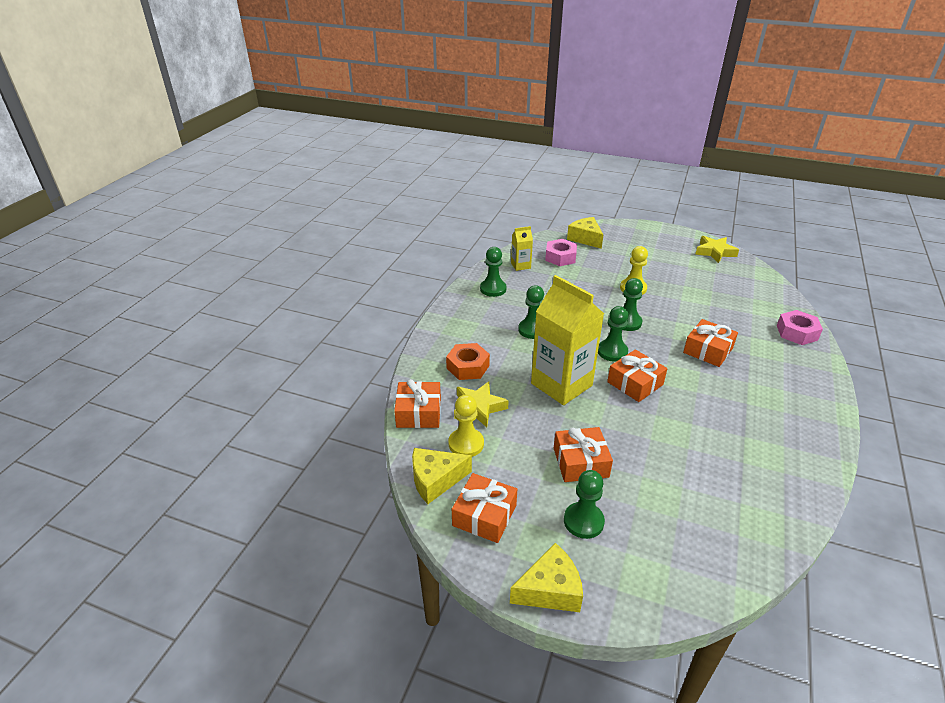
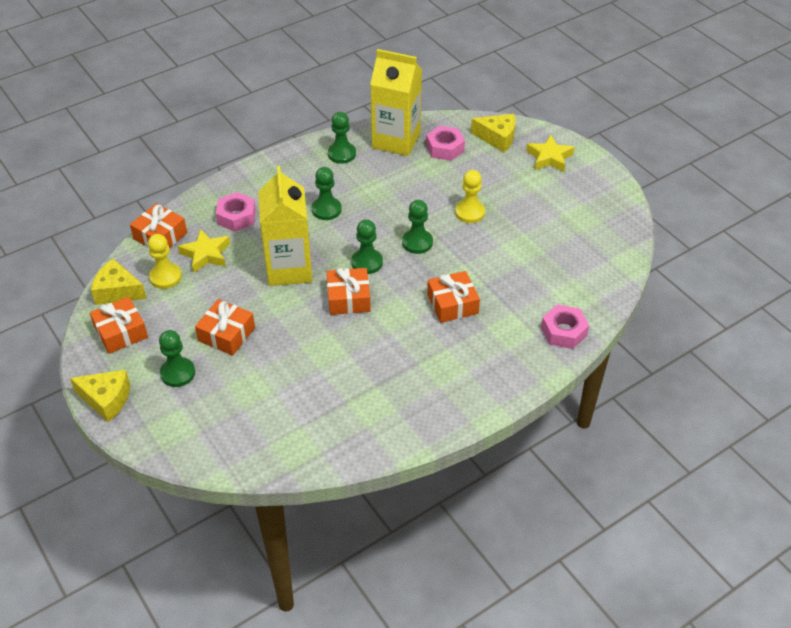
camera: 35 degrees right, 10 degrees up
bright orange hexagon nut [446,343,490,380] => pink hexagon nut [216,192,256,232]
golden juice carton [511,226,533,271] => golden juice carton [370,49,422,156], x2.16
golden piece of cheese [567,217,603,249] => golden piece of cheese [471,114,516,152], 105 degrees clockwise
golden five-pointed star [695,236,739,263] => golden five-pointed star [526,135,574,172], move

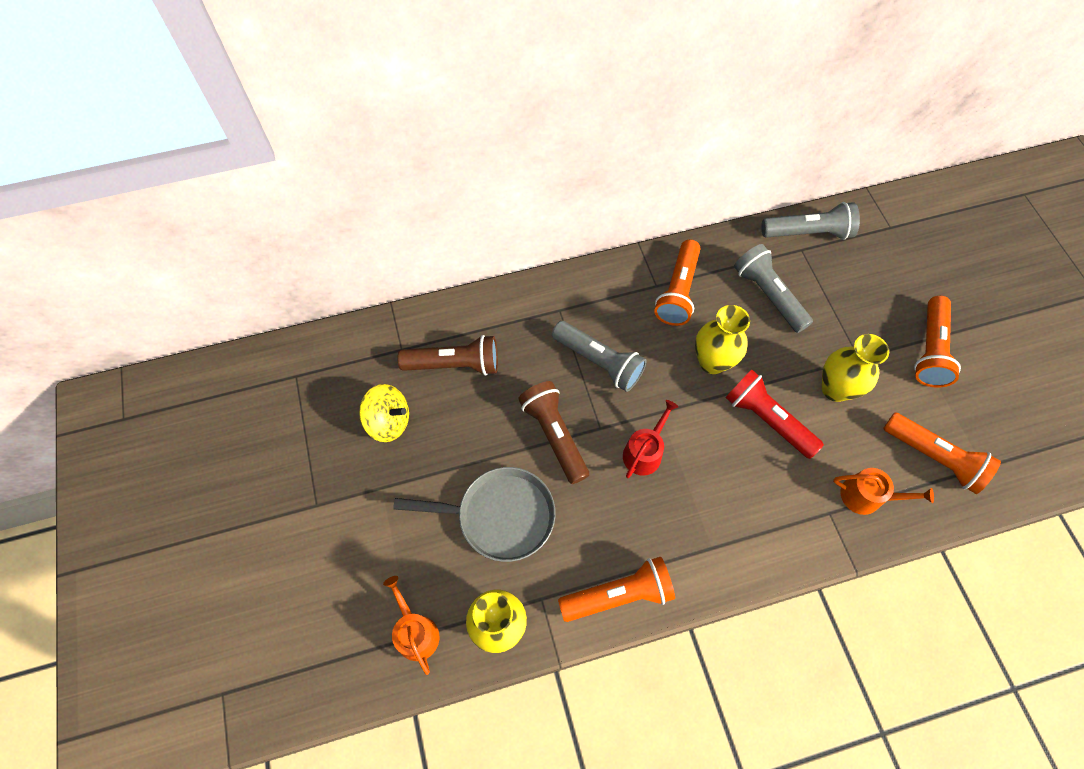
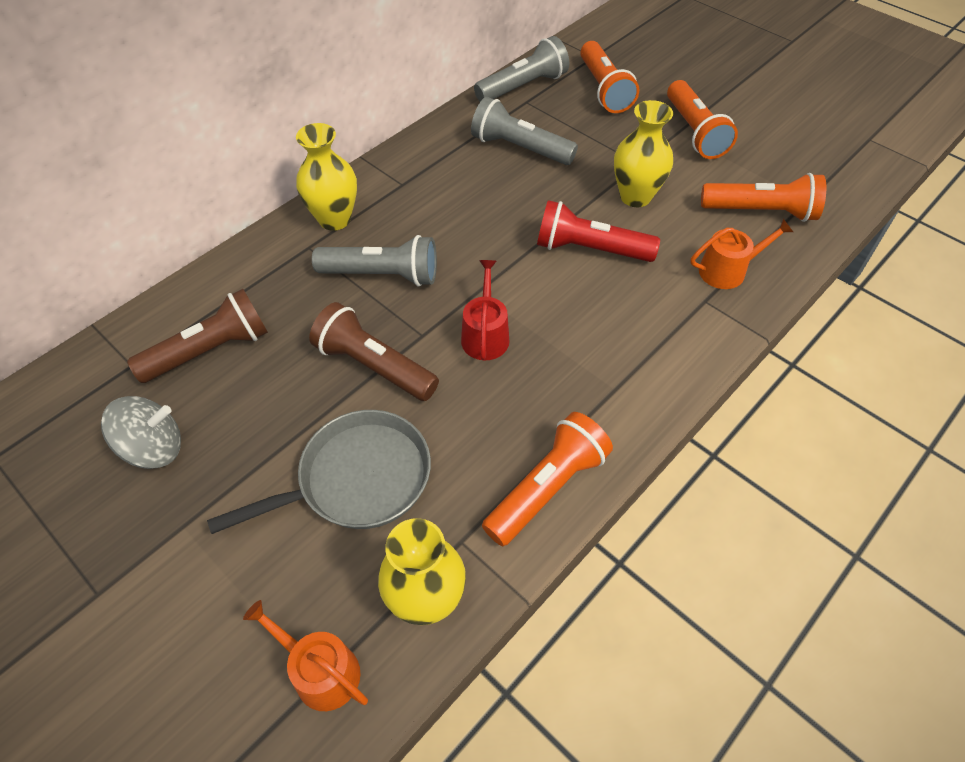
camera: 30 degrees left, 10 degrees down
golden spinning top [359,384,409,442] => grey spinning top [101,396,181,469]
golden tall vase [695,305,750,374] => golden tall vase [296,123,357,231], move
bright orange flashlight [654,239,700,326] => bright orange flashlight [580,41,639,113], move

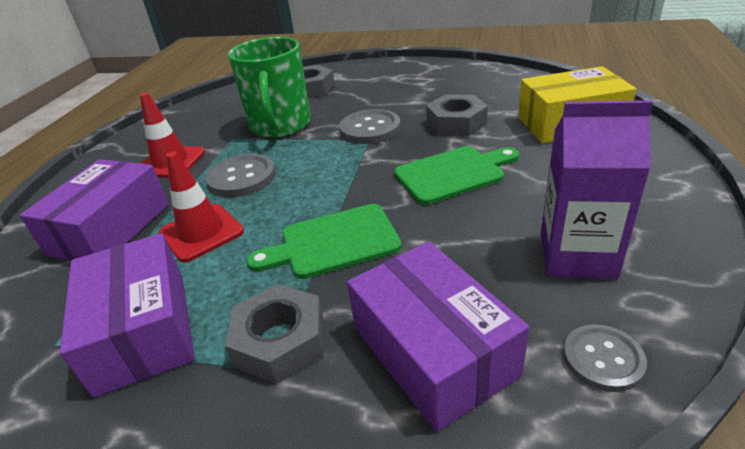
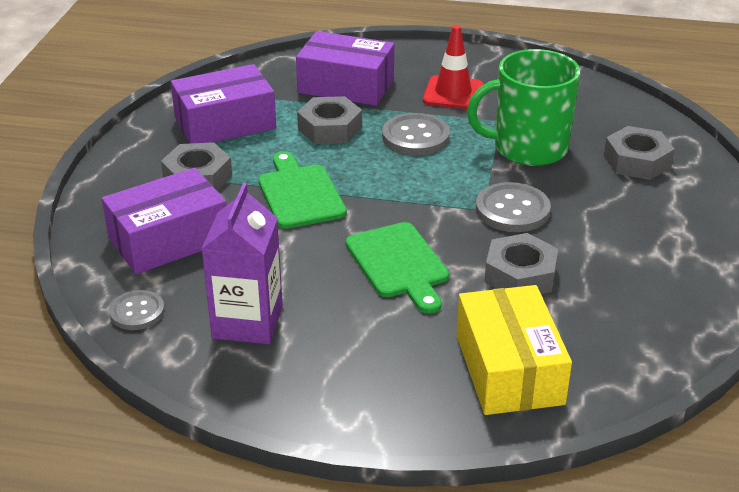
camera: 85 degrees right, 0 degrees up
red traffic cone [159,151,244,262] => grey hexagon nut [297,96,362,144]

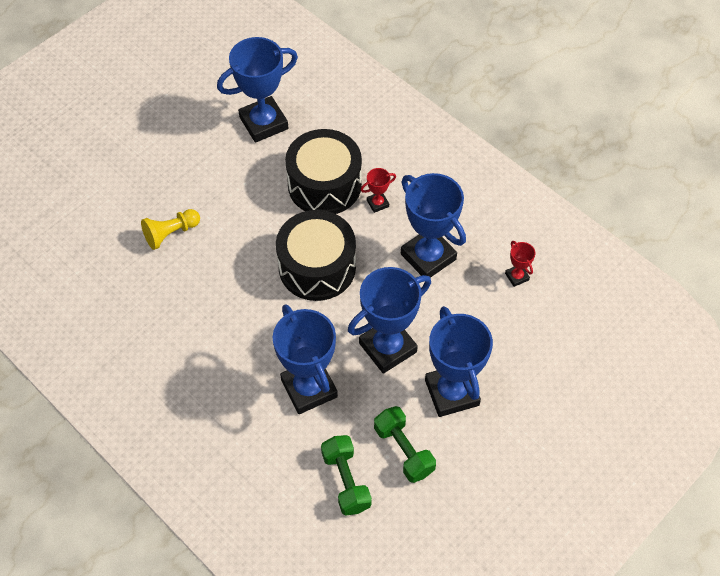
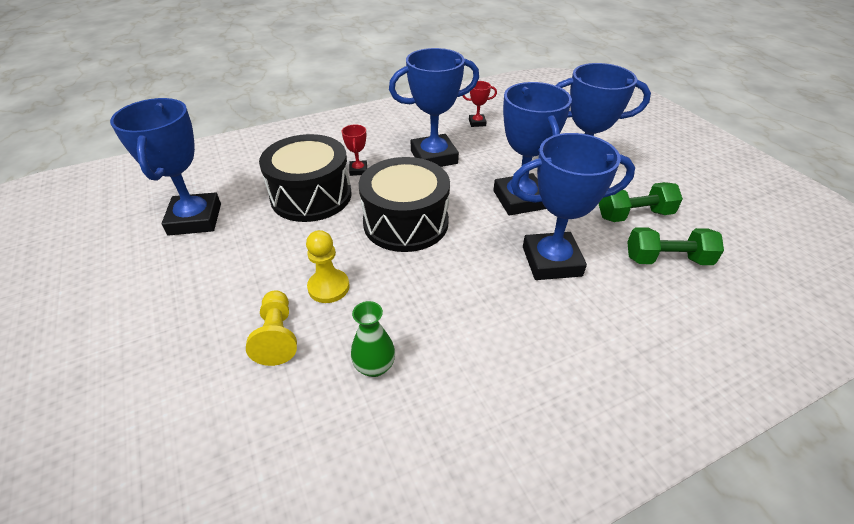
camera: 70 degrees left, 15 degrees down
nothing => golden pawn [306,230,349,303]
nothing => emerald tall vase [351,301,395,377]

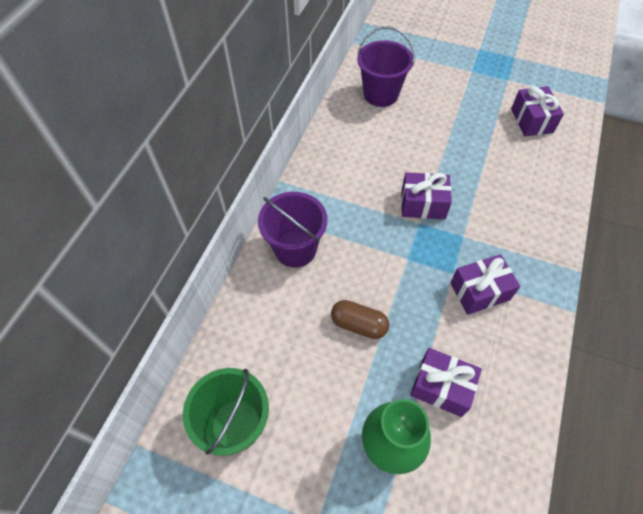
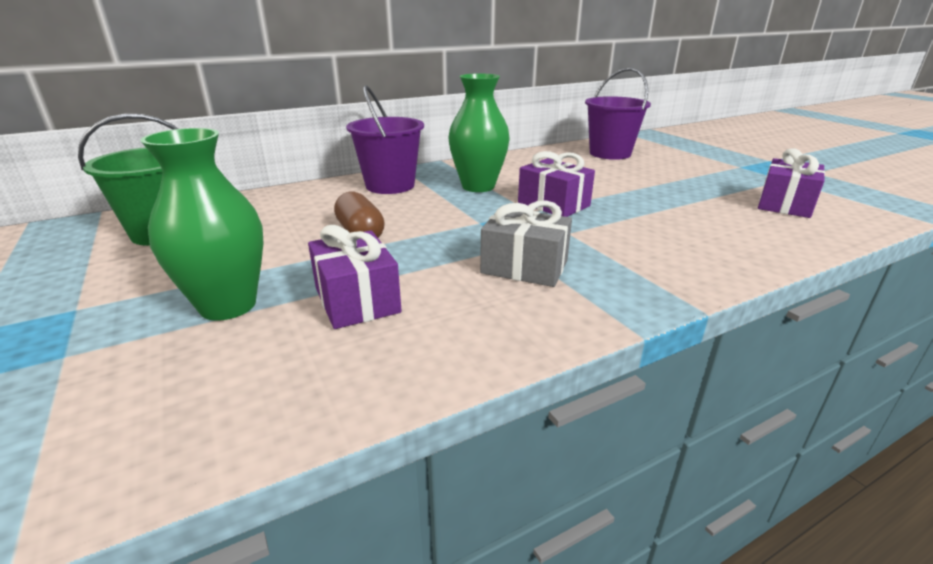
camera: 40 degrees right, 30 degrees down
nothing => emerald tall vase [448,73,509,192]
royal purple wrapped gift [450,254,520,315] => grey wrapped gift [480,200,572,287]

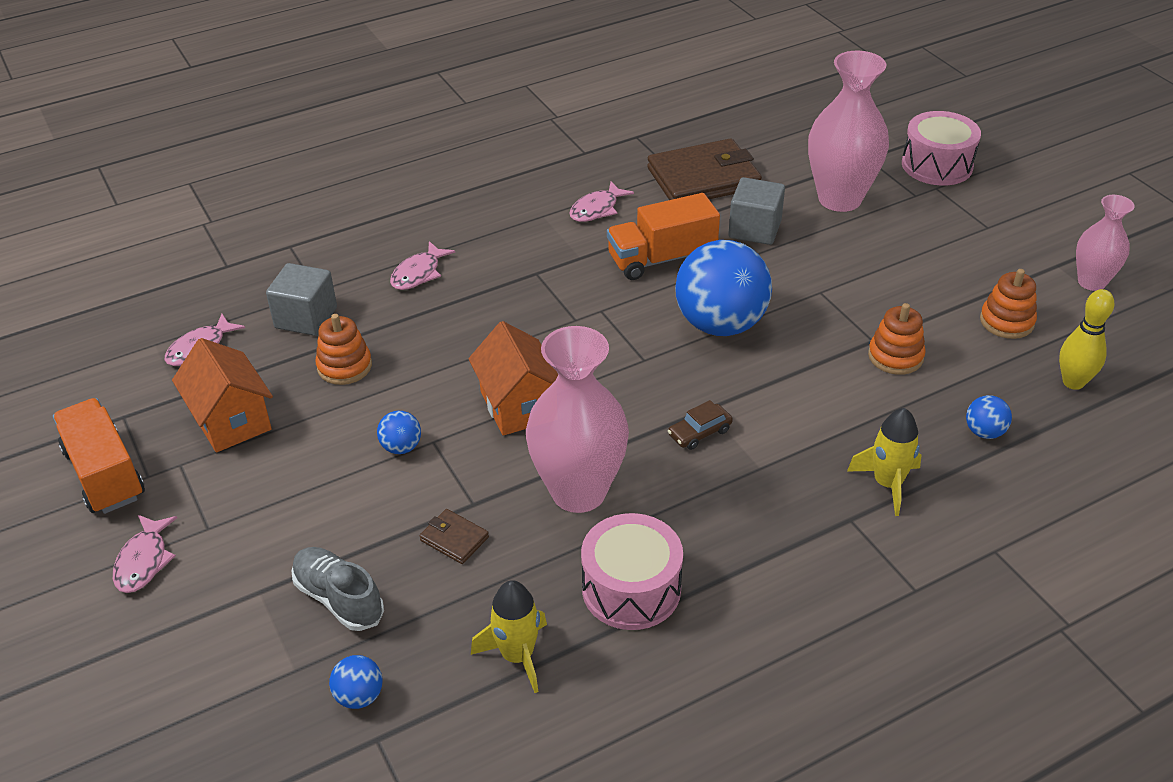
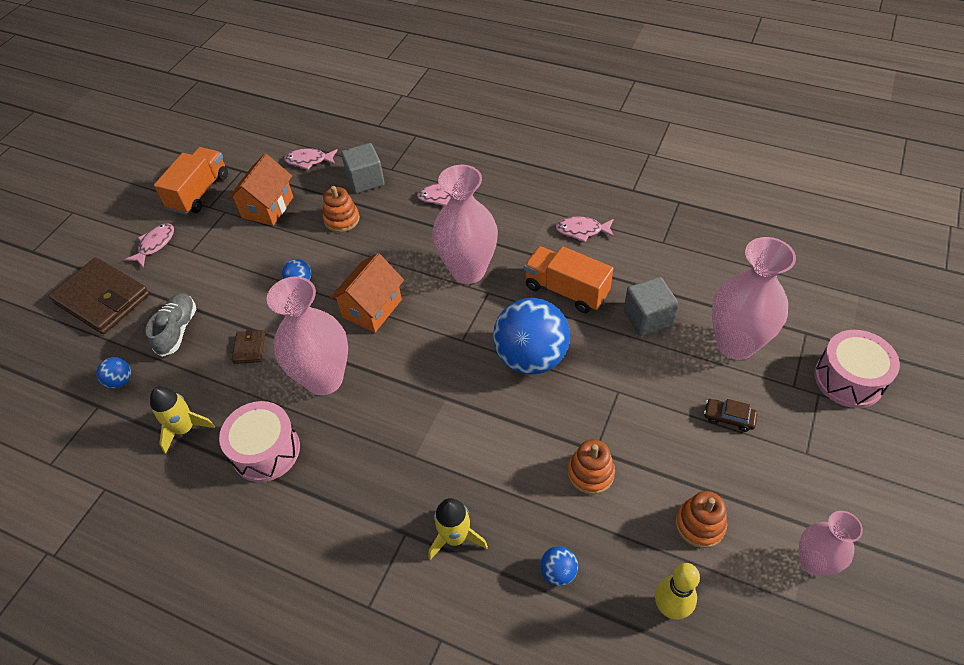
camera: 55 degrees right, 10 degrees up
russet billfold [647,138,762,200] => russet billfold [49,257,150,334], move
pink toy fish [113,515,177,593] => pink toy fish [124,223,174,268], 150 degrees clockwise
nothing => pink tall vase [432,165,498,284]
russet car [668,400,733,450] => russet car [704,399,757,432], move

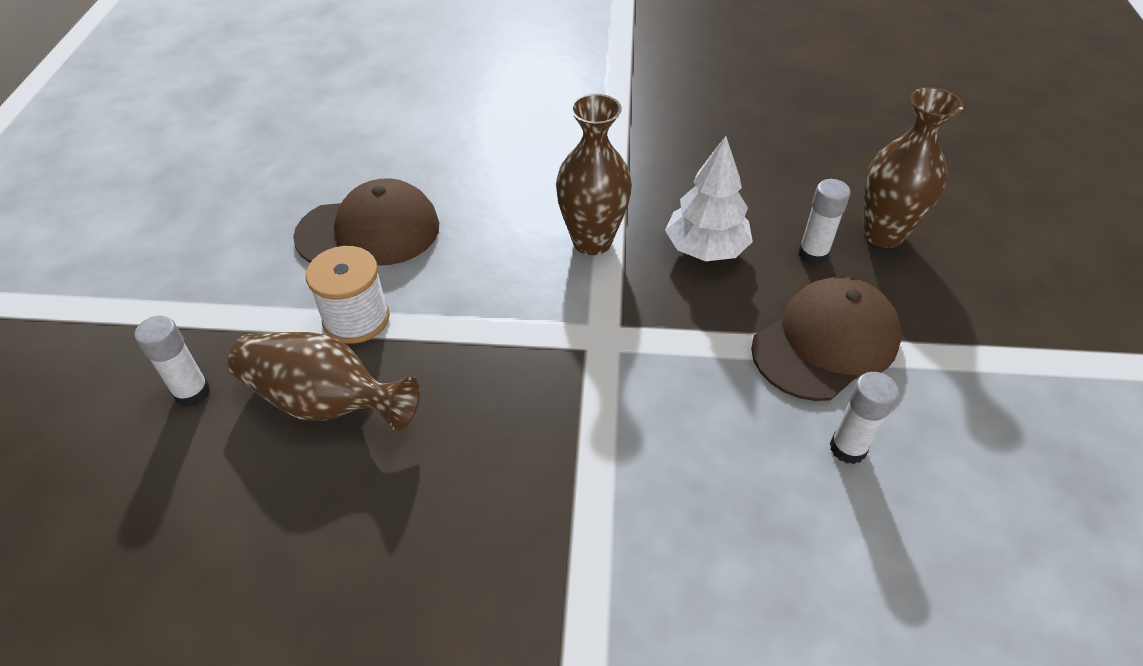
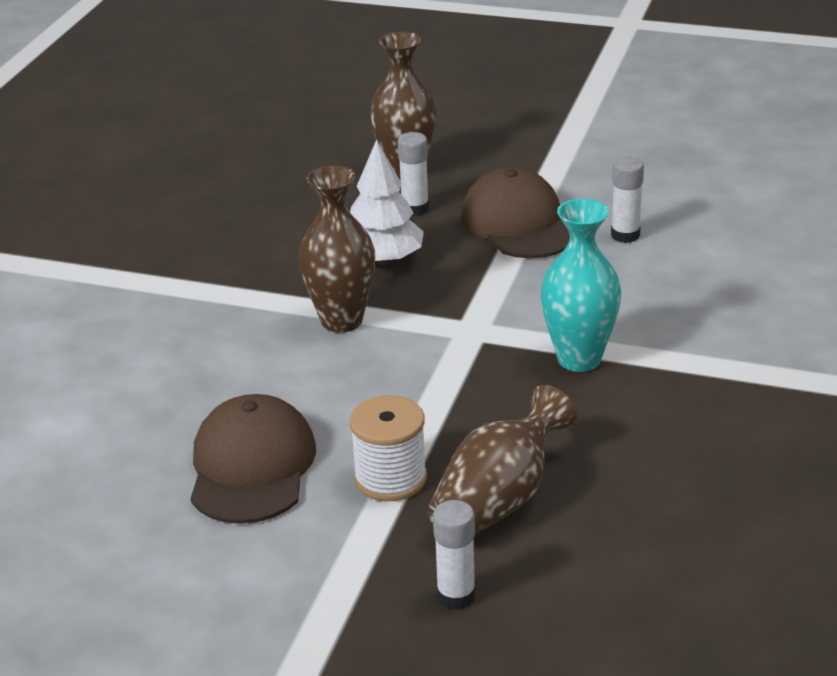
camera: 75 degrees left, 15 degrees down
nothing => aqua tall vase [541,198,621,372]

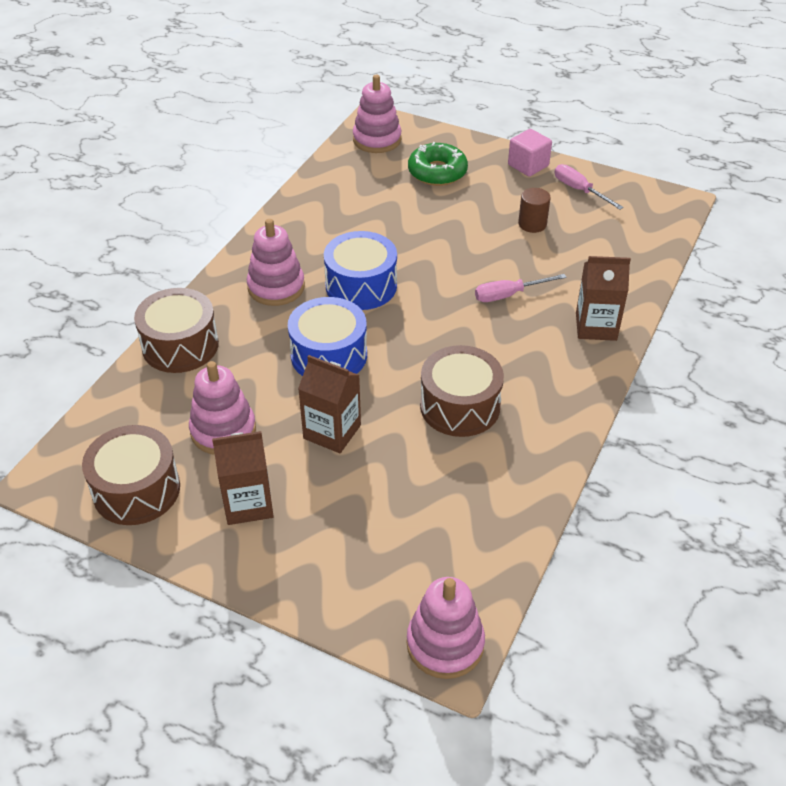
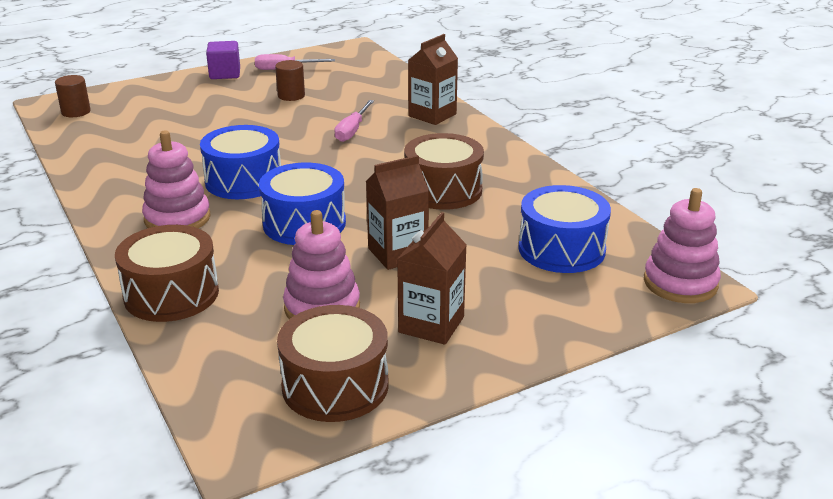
camera: 55 degrees left, 15 degrees down
pink ring stacker [353,75,401,153] => russet cylinder shape [55,75,91,117]
pink cube [508,129,552,176] => royal purple cube [206,41,240,79]
nothing => blue drum [518,185,611,273]
emerald glazed donut [408,142,468,186] => nothing

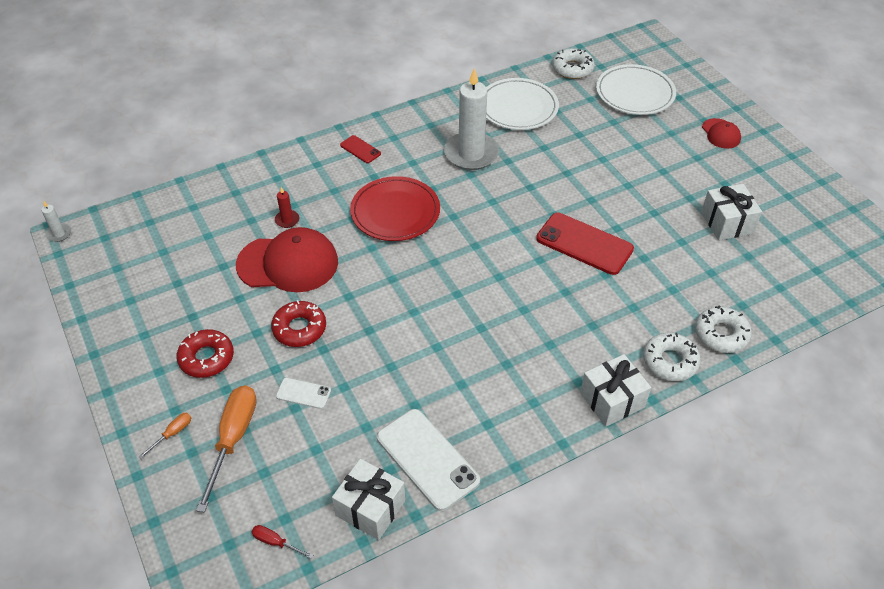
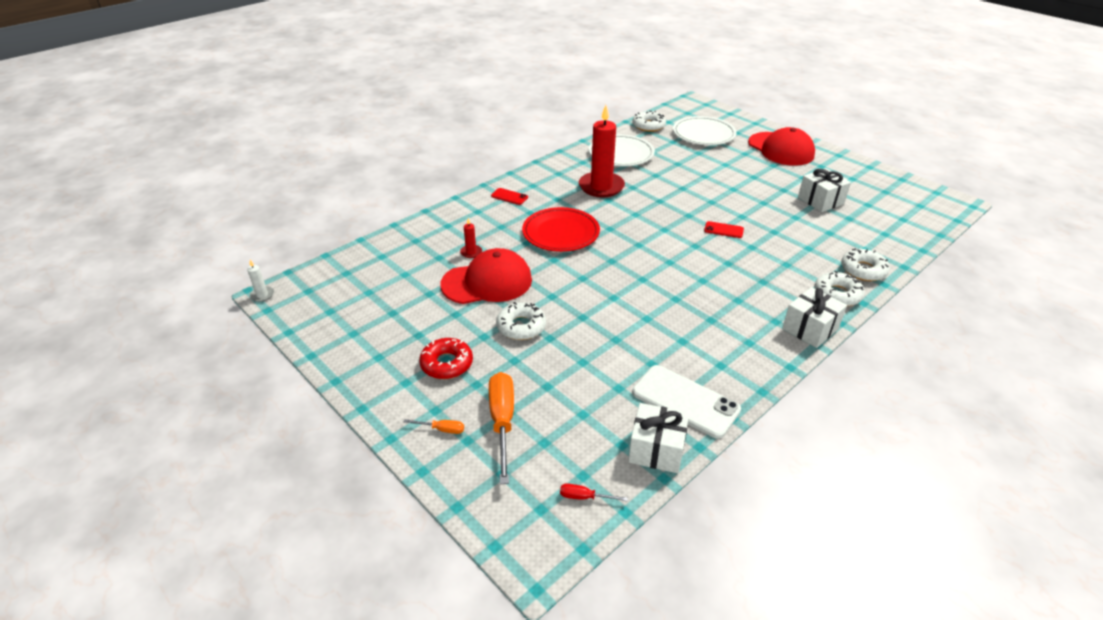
camera: 15 degrees left, 10 degrees down
bright orange flat screwdriver [139,413,191,459] => bright orange flat screwdriver [404,419,464,434], 75 degrees clockwise
red glazed donut [271,300,326,347] => white glazed donut [496,302,546,340]
white pillar candle [444,68,499,170] => red pillar candle [579,105,625,198]
red phone [536,213,634,275] => red phone [704,221,744,238], x0.50
red cap [702,118,741,149] => red cap [748,127,815,166], x1.99
white phone [276,378,331,409] => nothing

